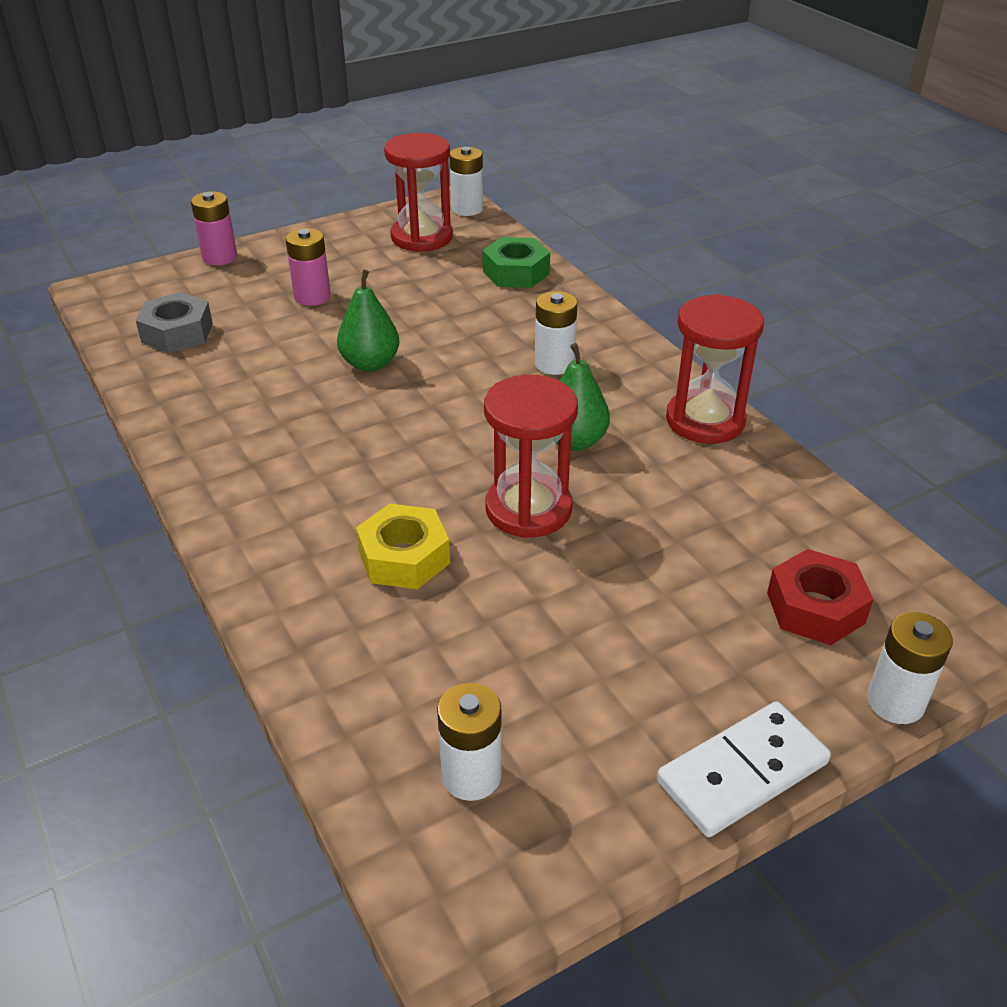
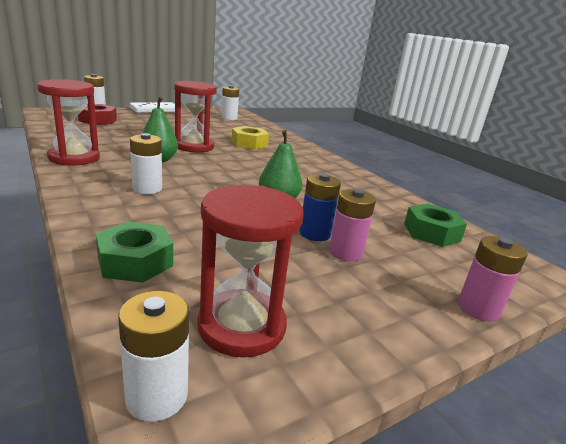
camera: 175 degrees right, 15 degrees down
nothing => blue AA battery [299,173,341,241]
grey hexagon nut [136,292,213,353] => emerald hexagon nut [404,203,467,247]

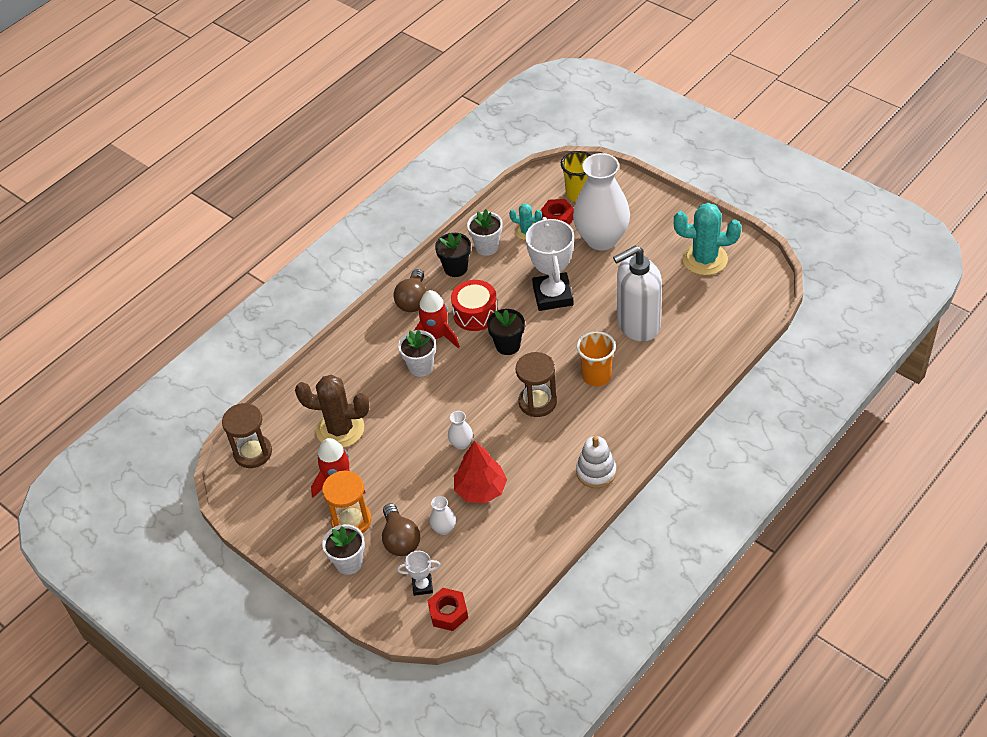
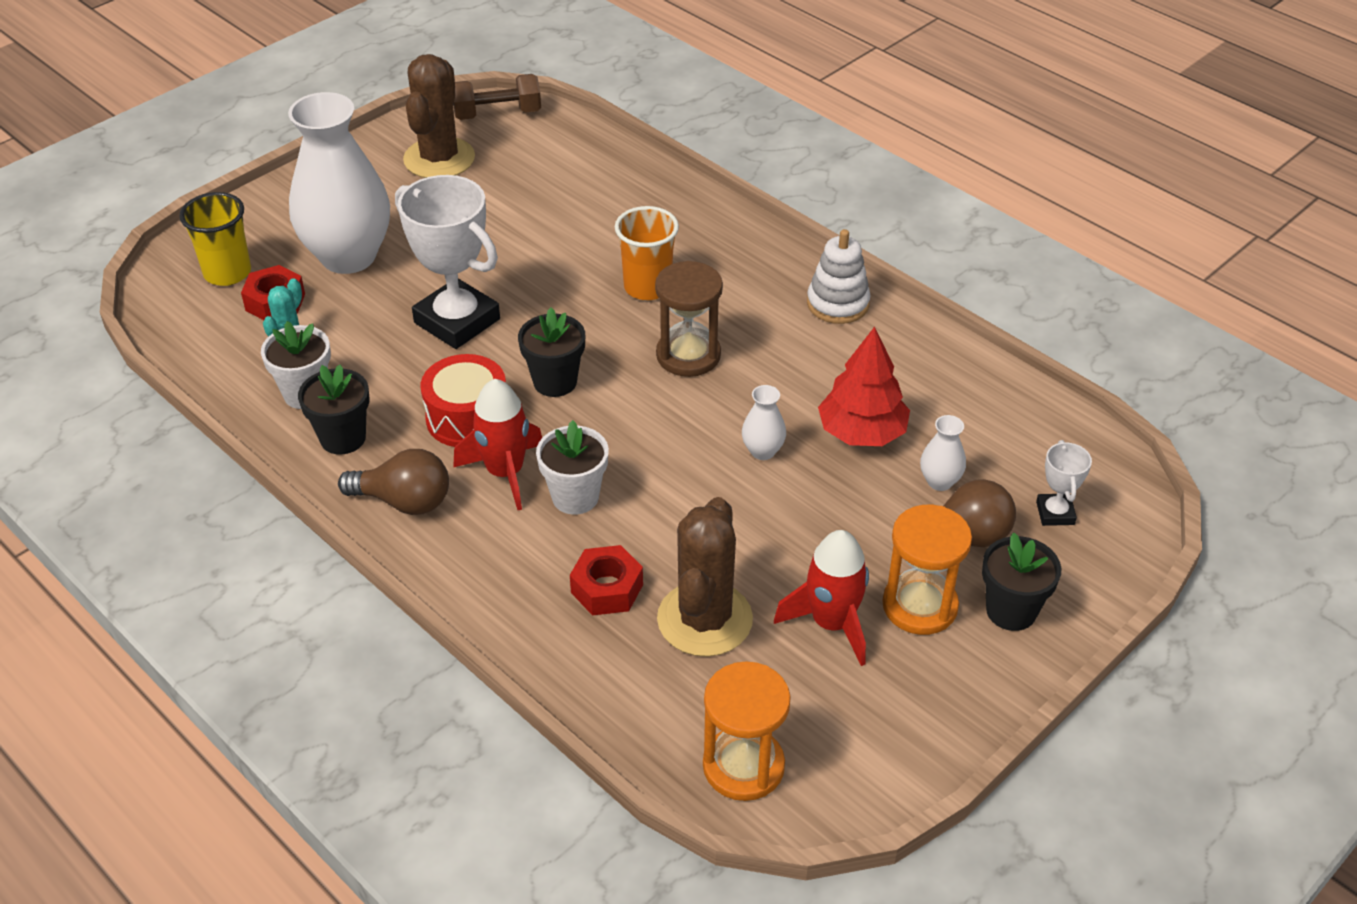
camera: 90 degrees left, 5 degrees down
white award cup [526,217,574,311] => white award cup [395,175,500,349], 45 degrees clockwise
aqua cactus [674,203,741,275] => russet cactus [403,54,475,178]
nothing => russet hand weight [453,74,541,120]
red hexagon nut [428,588,468,631] => red hexagon nut [570,545,643,616], move
russet sandglass [222,403,272,468] => bright orange sandglass [703,662,791,801]
white potted plant [322,524,365,575] => ebony potted plant [982,532,1061,631]
white soap dispenser [613,245,662,342] => nothing

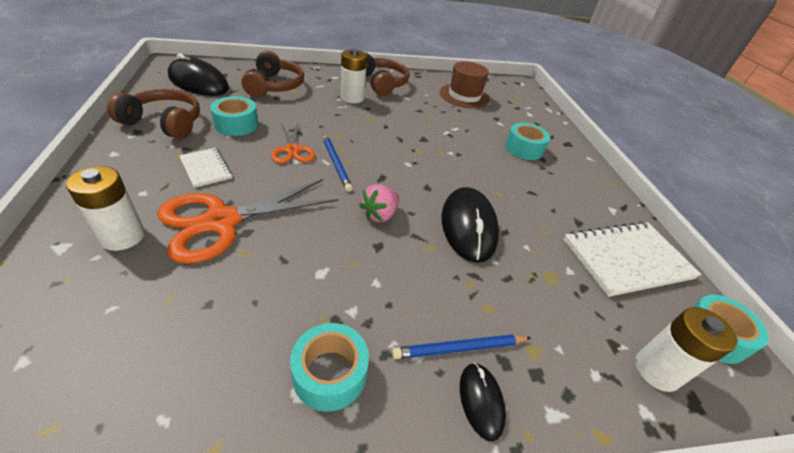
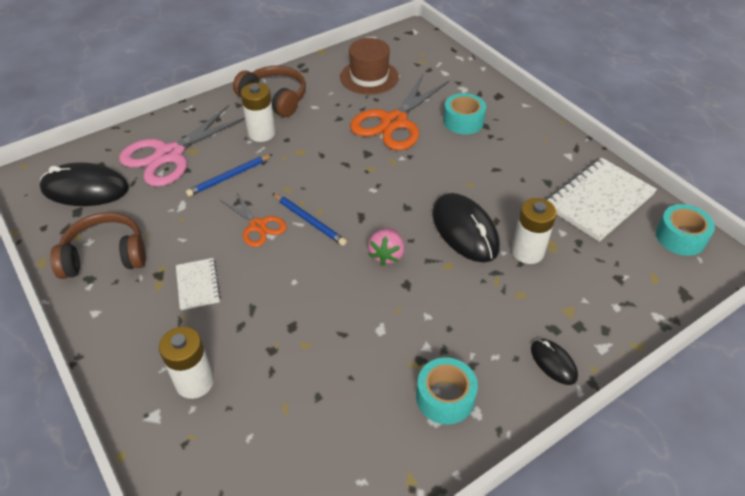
camera: 20 degrees left, 5 degrees up
russet headphones [242,51,304,97] => pink pair of scissors [119,105,245,187]
white notebook [179,148,232,188] => white notebook [176,258,221,310], 45 degrees clockwise
blue pencil [392,334,531,359] => blue pencil [186,154,273,196], move
bright orange pair of scissors [157,179,338,264] => bright orange pair of scissors [350,73,449,150], move
white AA battery [635,307,738,392] => white AA battery [512,198,557,264], move
aqua tape [210,96,258,136] => nothing

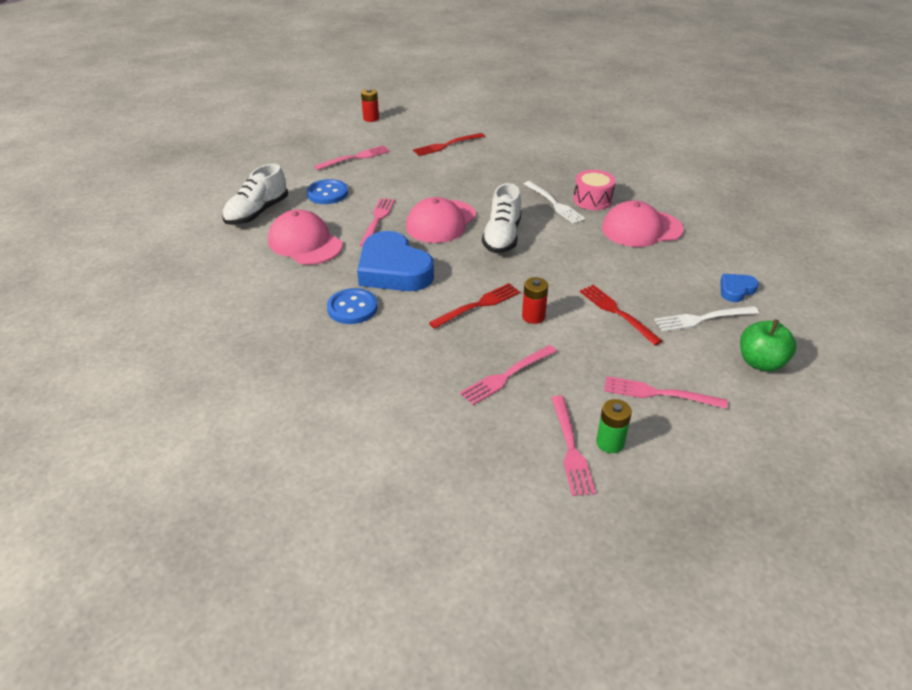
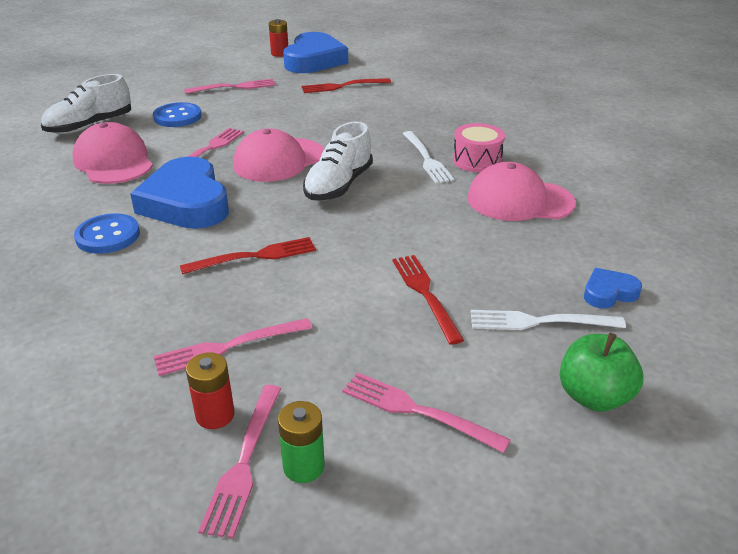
camera: 15 degrees right, 5 degrees down
red AA battery [522,277,548,324] => red AA battery [186,352,235,429], move
nothing => blue love heart [283,32,348,73]

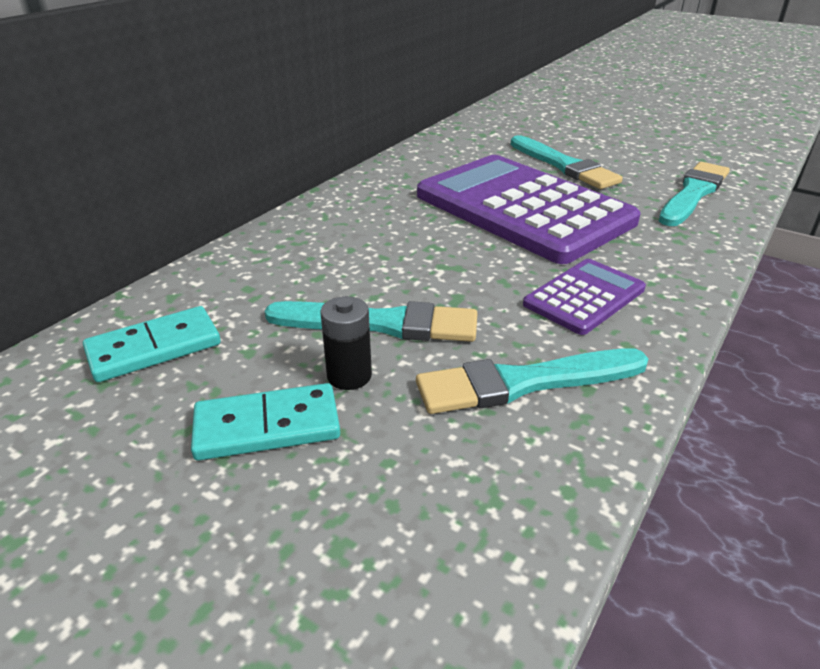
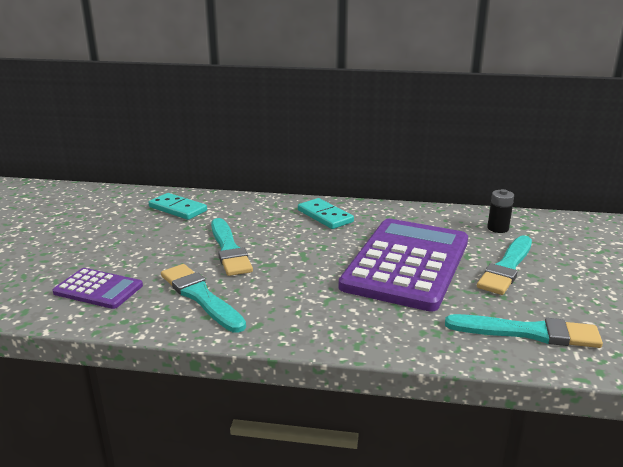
camera: 65 degrees right, 10 degrees down
royal purple calculator [523,259,646,335] => royal purple calculator [53,268,143,309], move
aqua domino [191,383,340,461] => aqua domino [298,198,354,229], move
ebony AA battery [320,296,372,390] => ebony AA battery [487,189,514,233], move

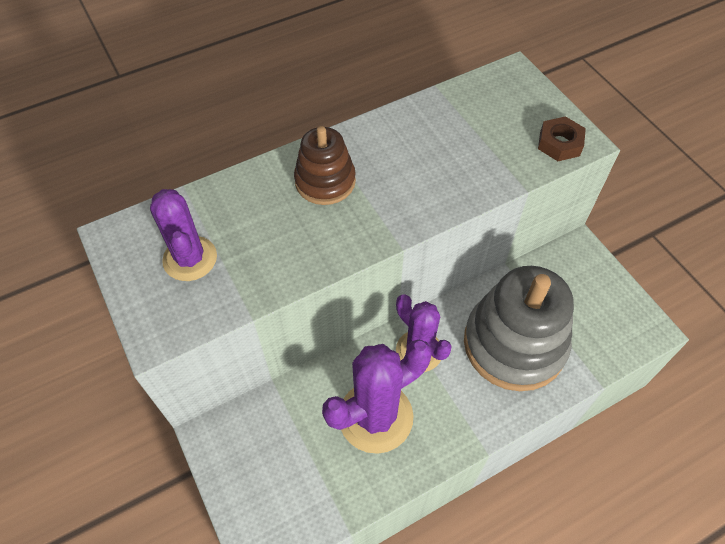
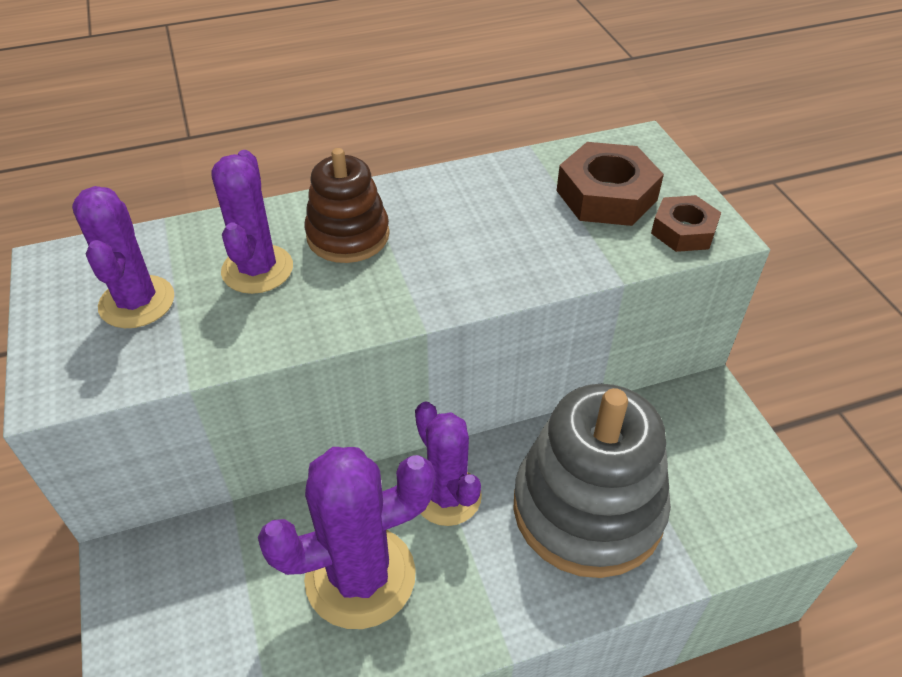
camera: 10 degrees right, 10 degrees down
nothing => royal purple cactus [211,150,293,294]
nothing => russet hexagon nut [557,142,664,226]

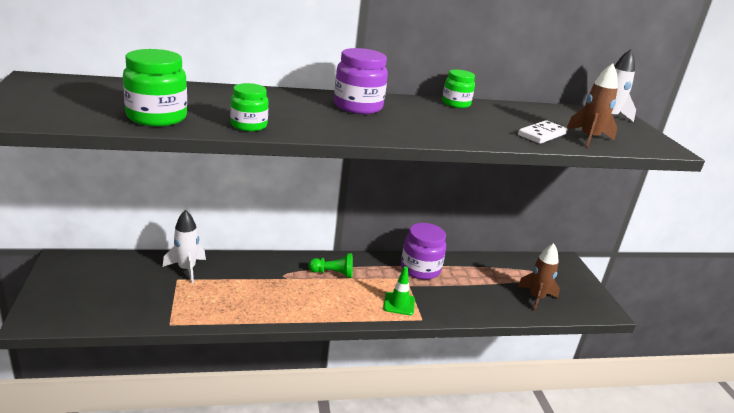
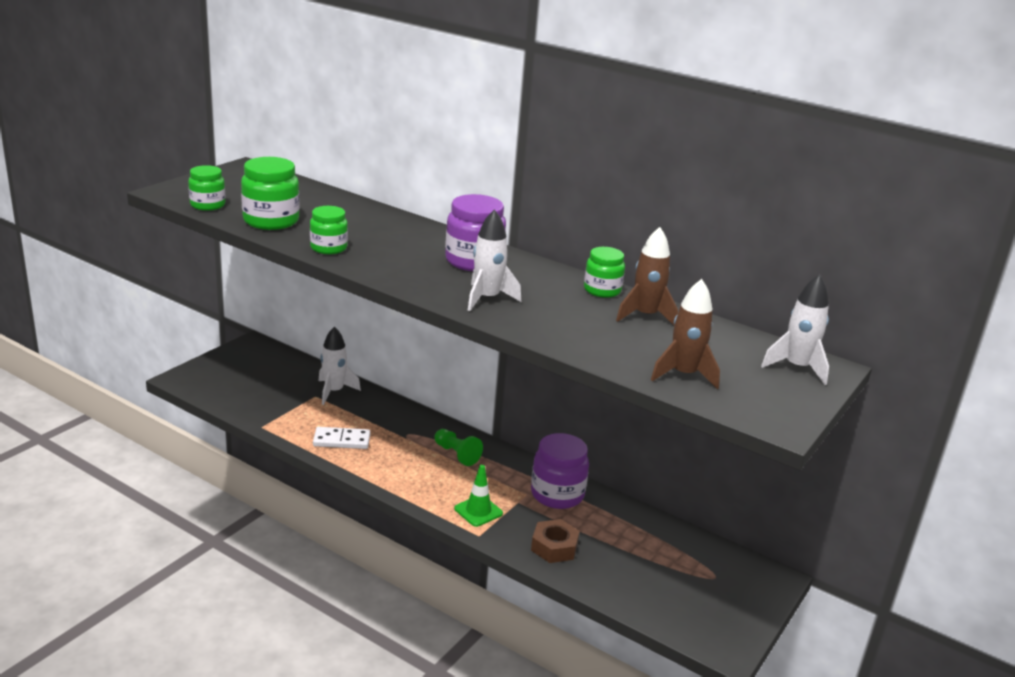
camera: 45 degrees right, 0 degrees up
nothing => emerald jar [188,165,225,211]
white domino [518,120,568,144] => white domino [313,427,370,449], move
nothing => white rocket [468,209,521,311]
nothing => russet hexagon nut [531,519,580,563]
russet rocket [517,243,560,312] => russet rocket [616,227,678,325], move

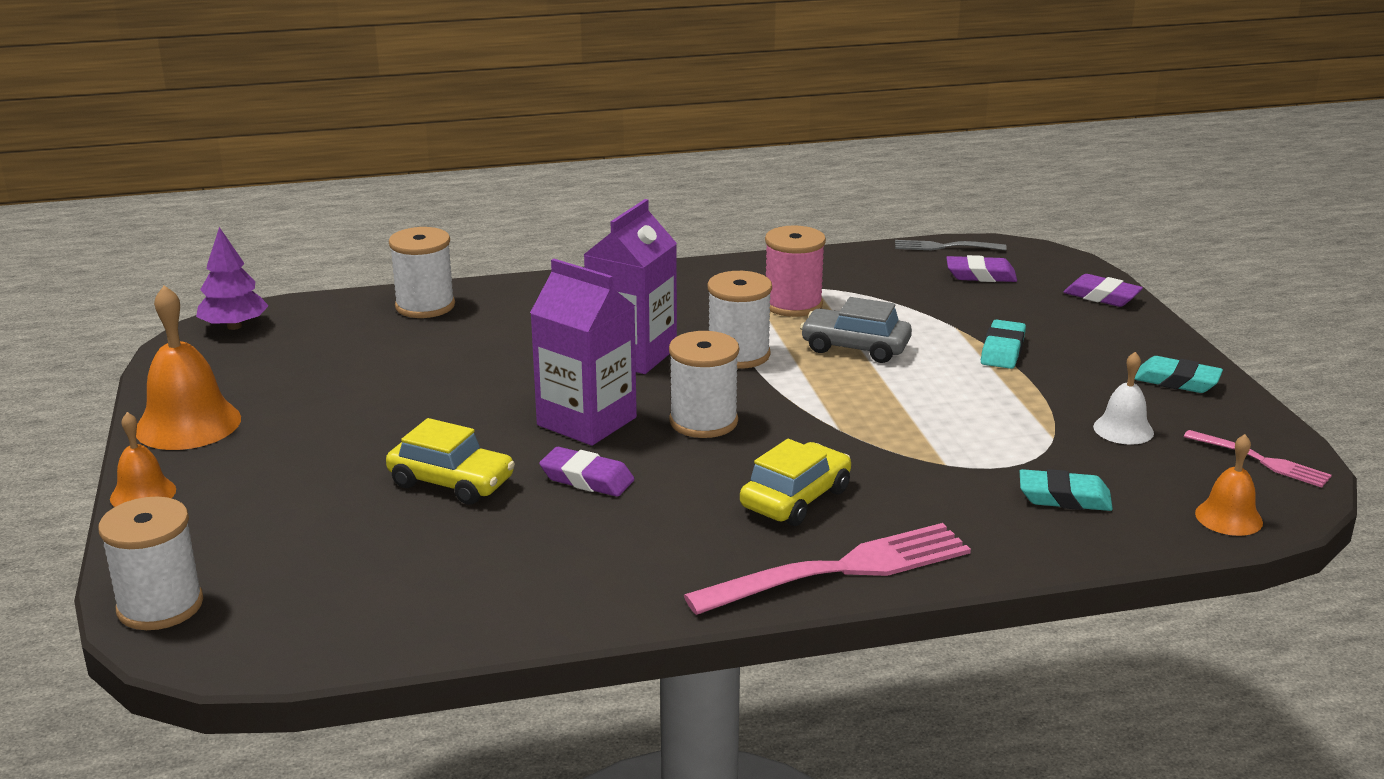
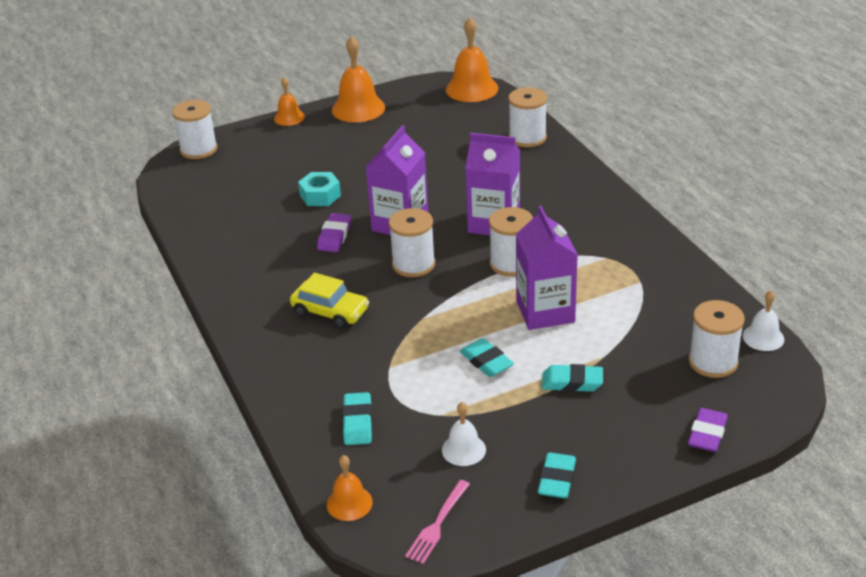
camera: 80 degrees right, 10 degrees up
golden car [386,418,515,505] => aqua hexagon nut [298,172,341,206]
royal purple tree [196,227,269,330] => bright orange hand bell [446,17,498,102]
nothing => aqua pencil eraser [460,338,514,377]
grey car [800,297,912,363] => royal purple juice carton [516,206,578,330]
royal purple pencil eraser [946,255,1017,282] => white bobbin [689,300,745,378]
grey fork [895,240,1007,250] => white hand bell [743,291,784,351]
pink fork [684,523,971,615] => nothing
pink bobbin [765,225,826,317] => nothing

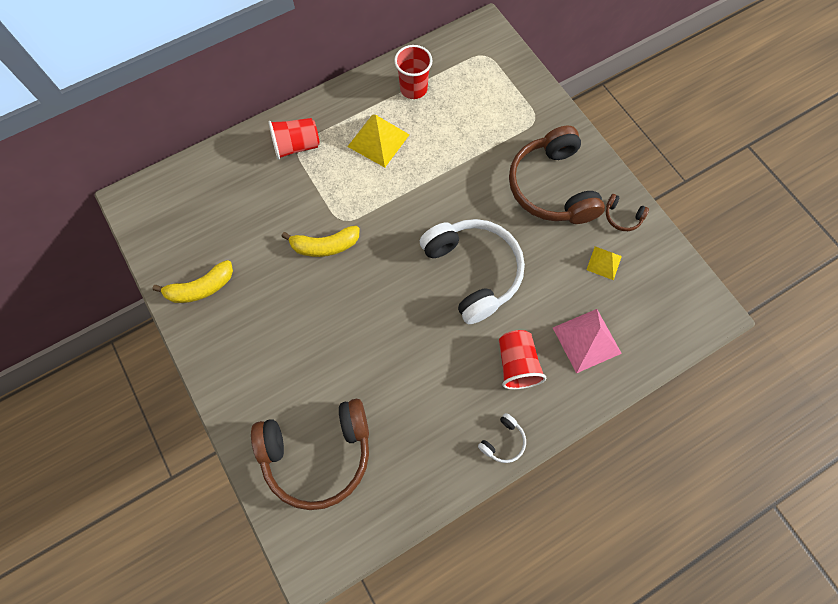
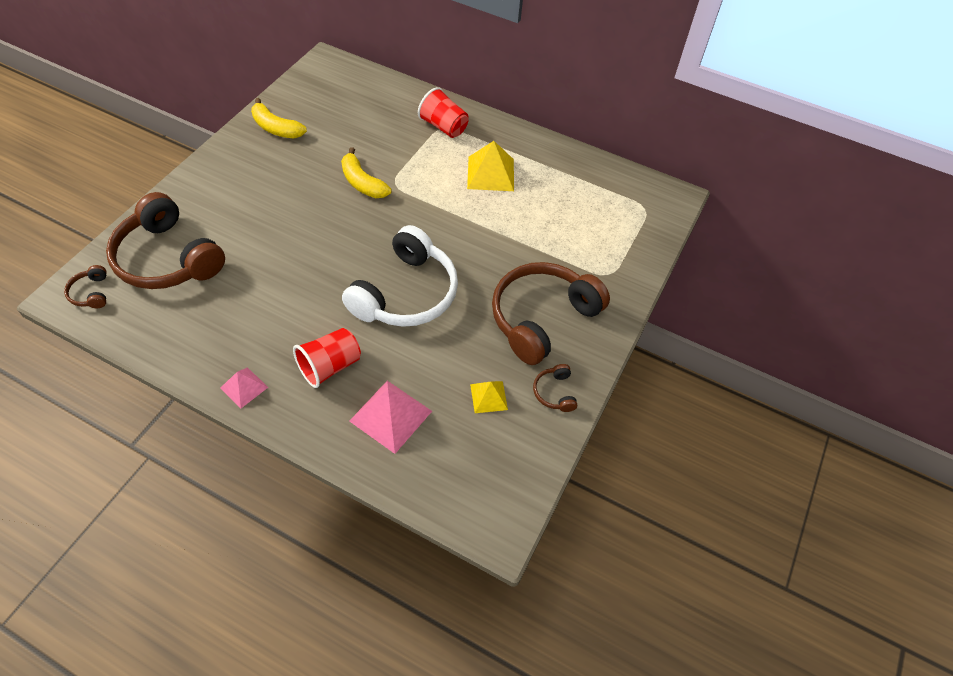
camera: 55 degrees right, 15 degrees down
nothing => russet headphones [64,265,107,309]
white headphones [478,413,526,463] => pink solid pyramid [221,367,268,408]
red beaker [394,45,433,99] => nothing

